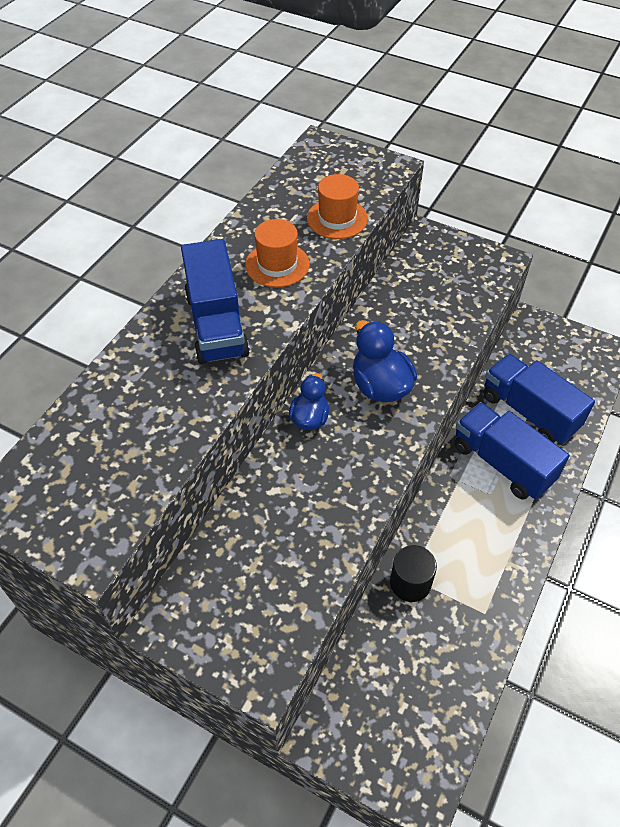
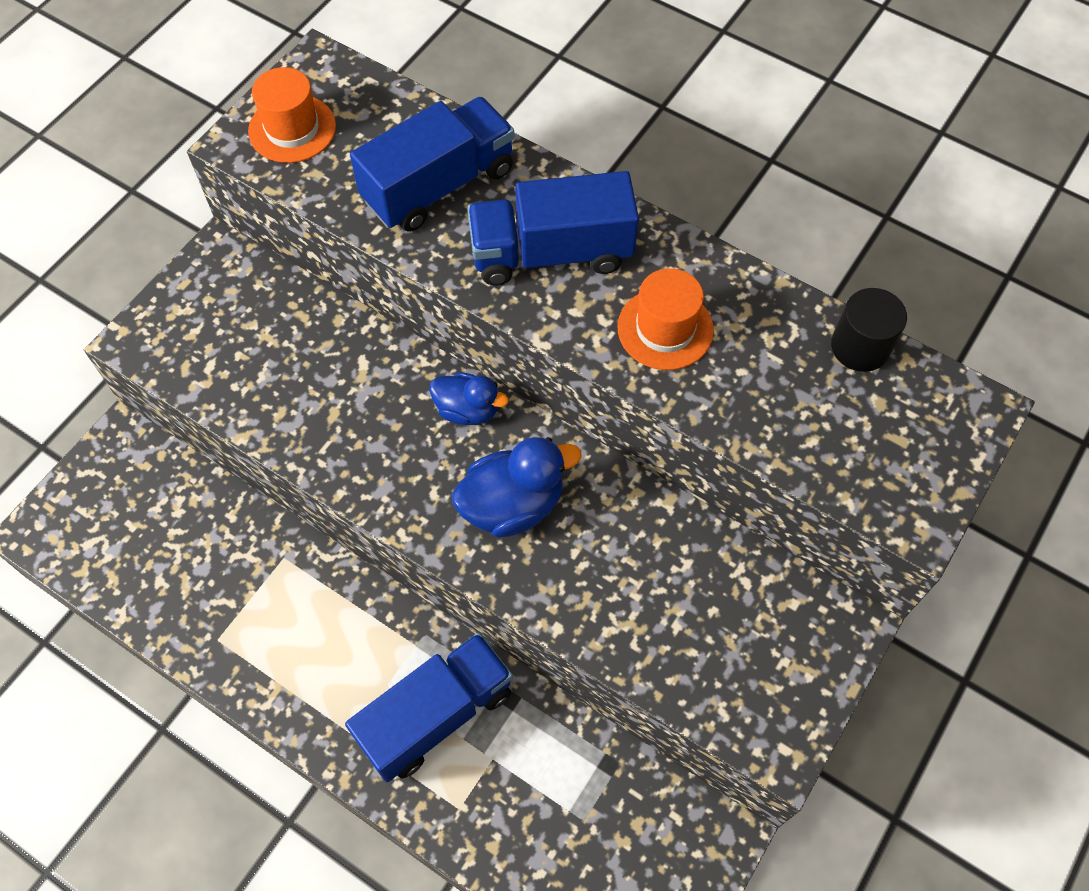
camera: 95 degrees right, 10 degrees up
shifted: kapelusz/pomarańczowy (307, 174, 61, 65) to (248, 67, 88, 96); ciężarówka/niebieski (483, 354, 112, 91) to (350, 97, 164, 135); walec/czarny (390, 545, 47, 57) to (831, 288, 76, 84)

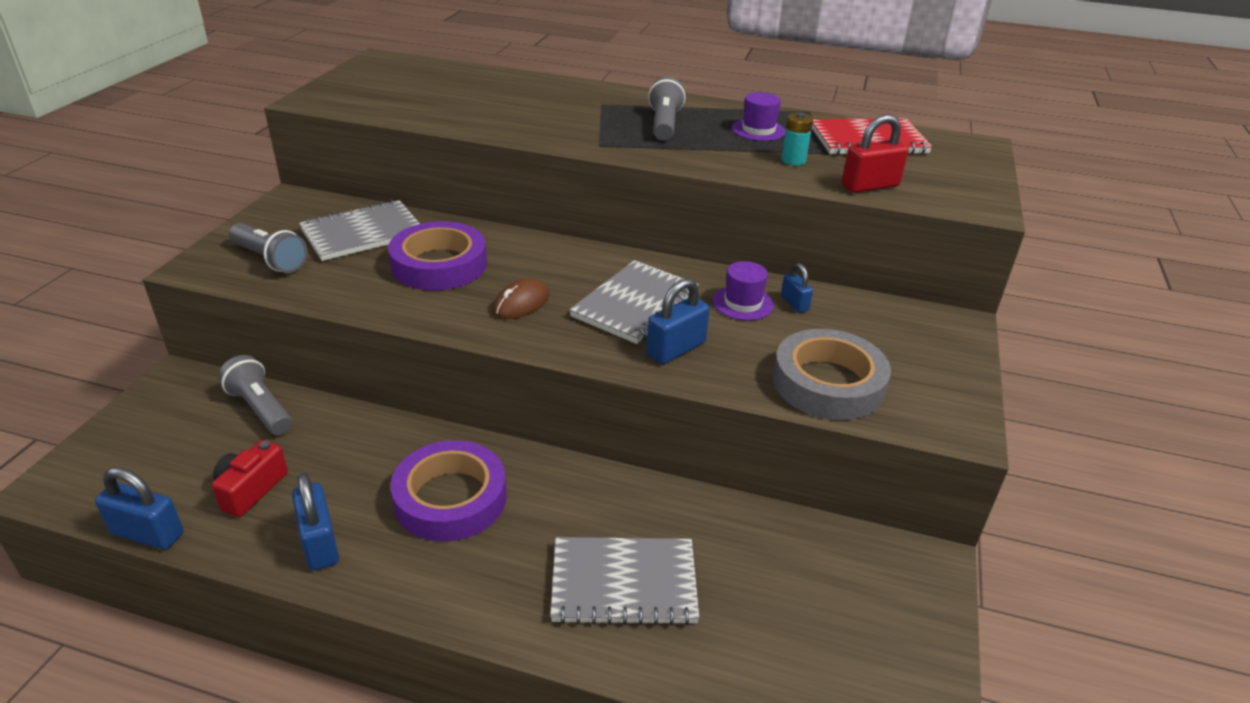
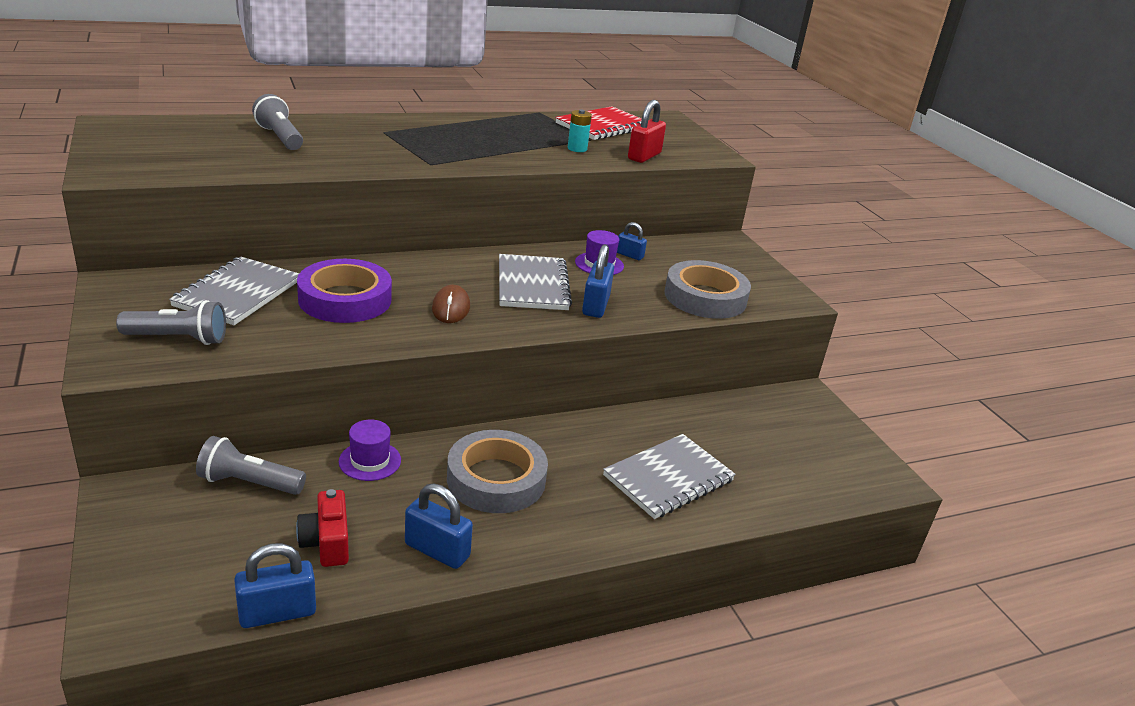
camera: 40 degrees left, 5 degrees down
shifted: latarka/szary (648, 76, 37, 65) to (252, 94, 51, 56); kapelusz/fioletowy (732, 92, 54, 49) to (339, 420, 62, 61)
repainted: taśma klejąca/fioletowy (391, 440, 116, 101) to taśma klejąca/szary (447, 430, 101, 83)

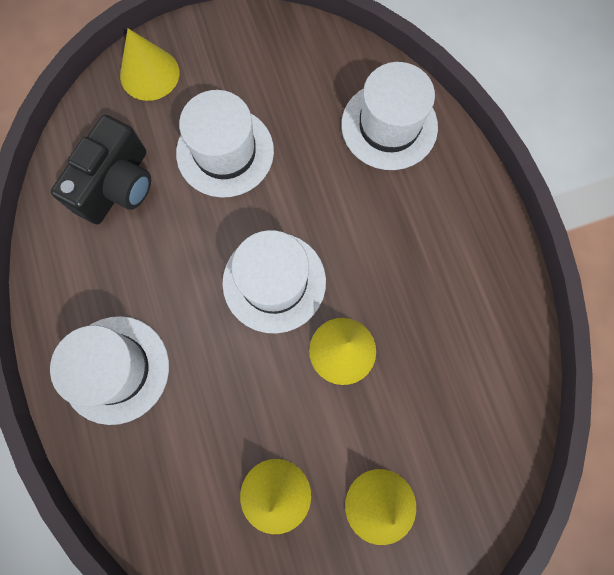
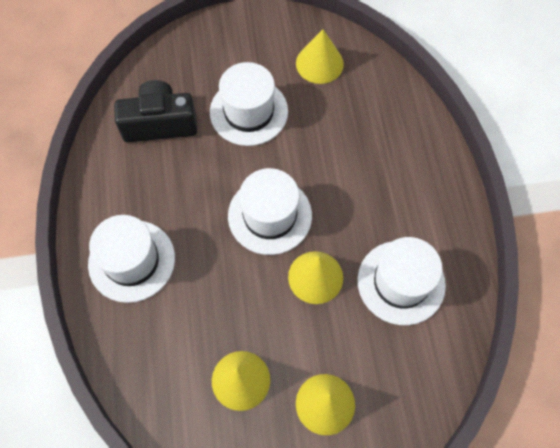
camera: 10 degrees right, 10 degrees down
shifted: stożek/żółty (120, 28, 59, 73) to (296, 29, 48, 55); kapelusz/biały (341, 62, 97, 108) to (357, 237, 89, 88)
rotated: aparat fotograficzny/czarny (51, 115, 100, 109) = (114, 80, 83, 63) 135 degrees counterclockwise

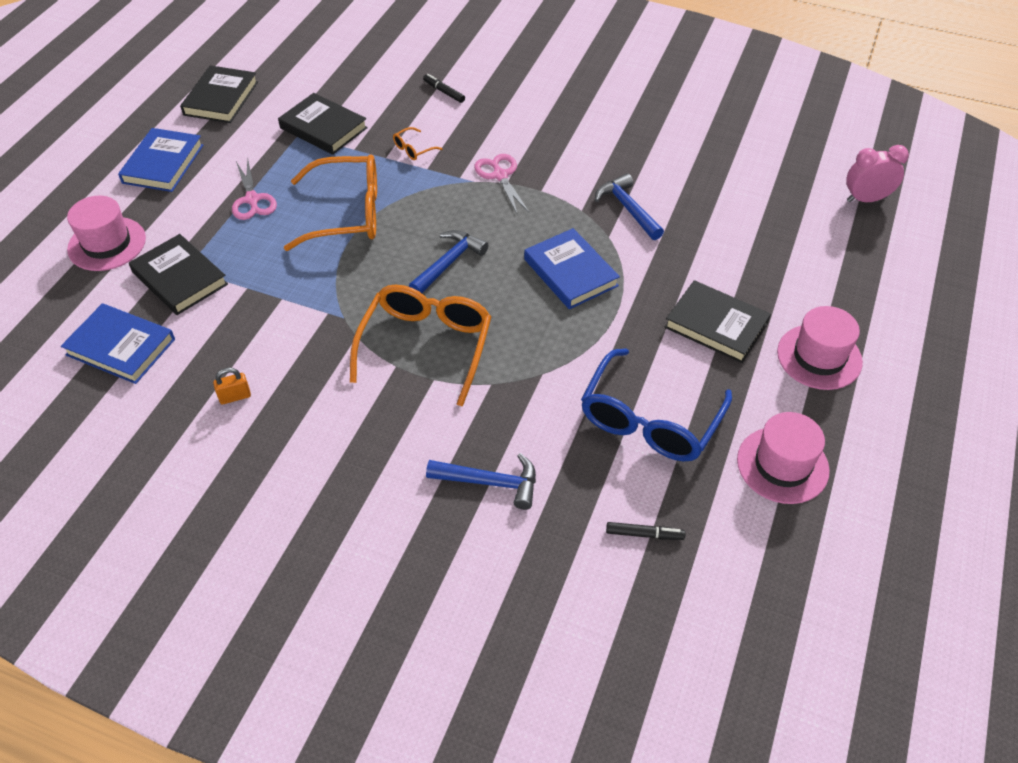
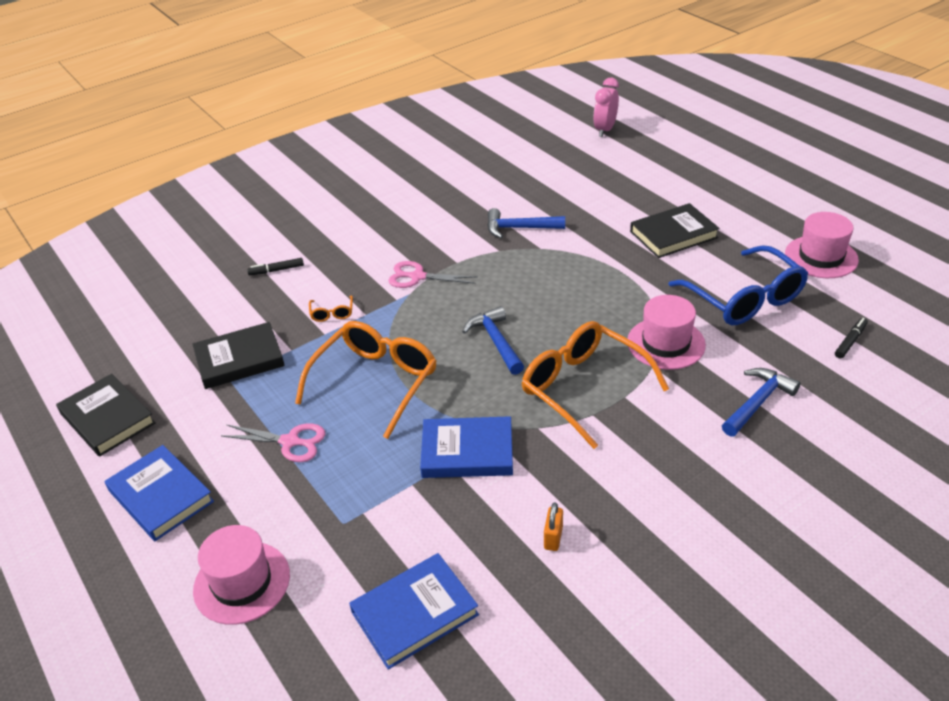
camera: 55 degrees left, 10 degrees down
gone: książka/czarny (129, 234, 99, 81)
shifted: książka/niebieski (524, 228, 96, 81) to (420, 416, 93, 62); kapelusz/różowy (777, 306, 86, 84) to (628, 295, 78, 75)

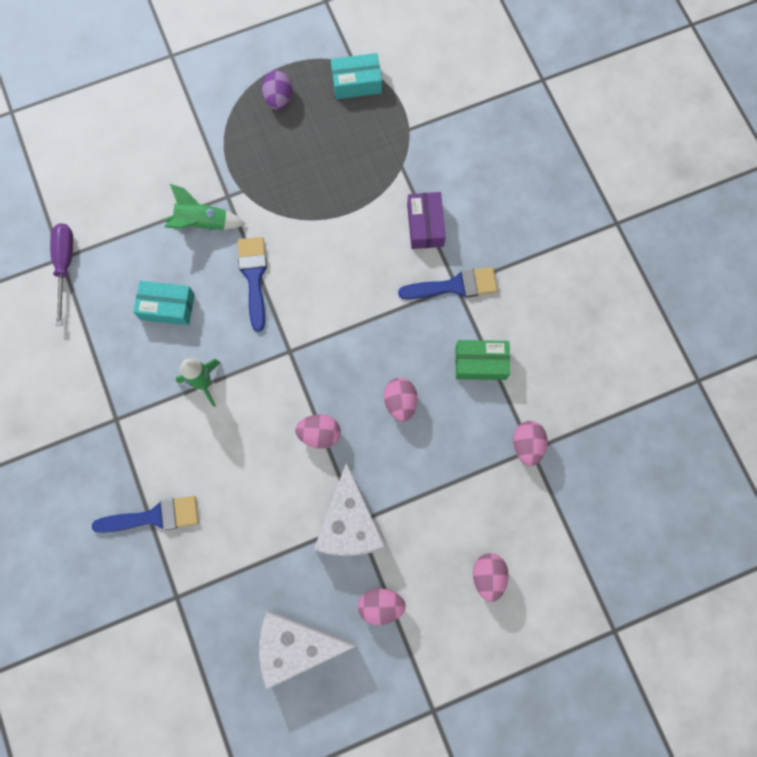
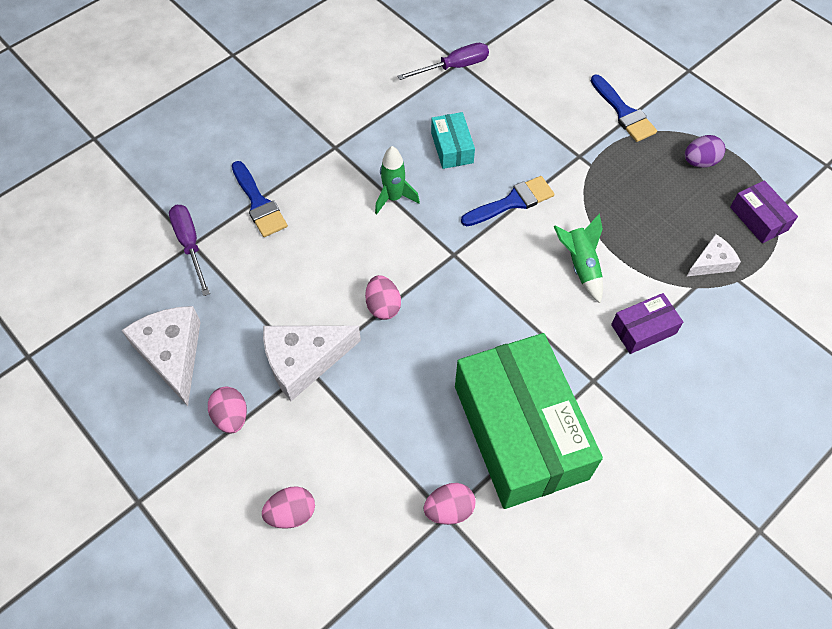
camera: 70 degrees right, 15 degrees down
gone: jajko/różowy (384, 378, 33, 44)
new: śrubokręt/fioletowy (169, 205, 41, 91); ser/biały (686, 234, 55, 43)
shifted: rakieta/zielony (164, 184, 82, 46) to (554, 214, 49, 89); pędzel/niebieski (398, 267, 100, 32) to (591, 74, 66, 68)
repainted: pudełko/turkusowy (331, 53, 51, 46) to pudełko/fioletowy (730, 180, 68, 63)
scaled: pudełko/zielony (455, 340, 55, 40) = (455, 333, 148, 176) x2.35

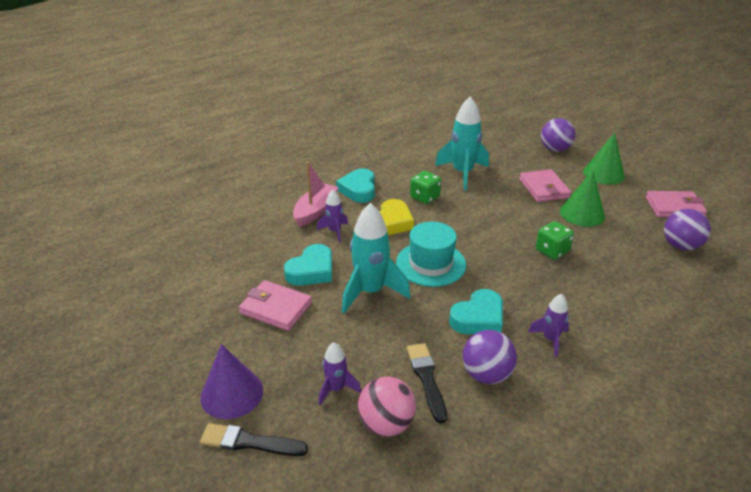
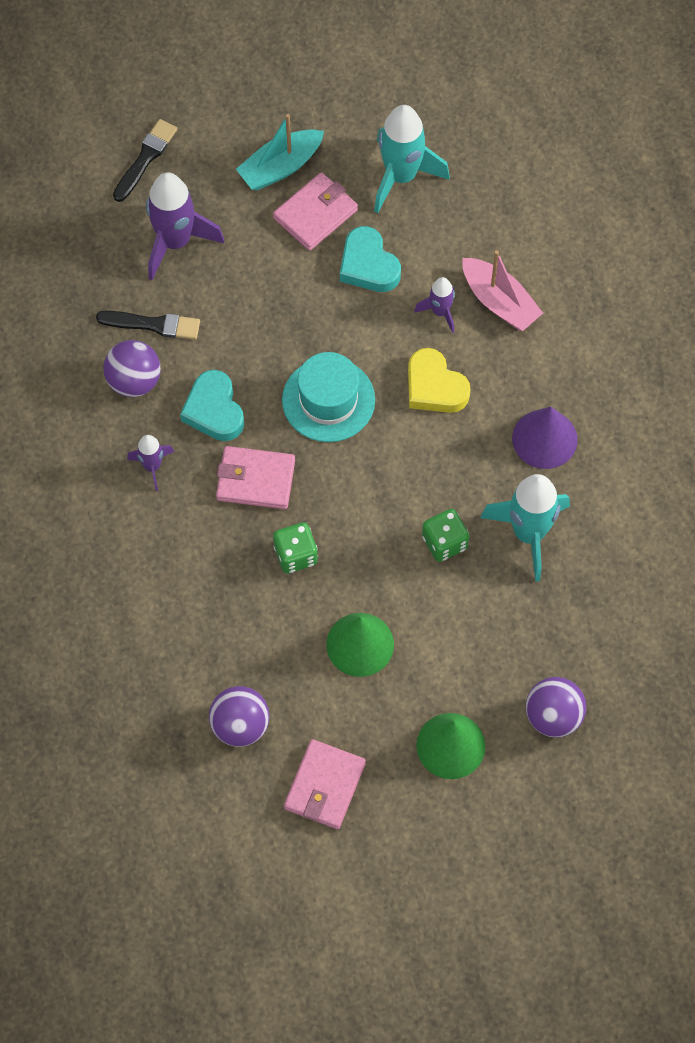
camera: 110 degrees right, 30 degrees up
gone: serce/turkusowy (336, 168, 39, 35); piłka/różowy (358, 376, 58, 60)
new: łódka/turkusowy (236, 114, 88, 76)
shifted: portfel/różowy (519, 169, 52, 33) to (216, 446, 79, 63); kostka do gry/zielony (410, 171, 31, 33) to (422, 509, 47, 53); rakieta/turkusowy (342, 203, 69, 110) to (374, 105, 76, 108); stożek/fioletowy (200, 344, 63, 75) to (512, 407, 66, 62)
scaled: rakieta/fioletowy (319, 342, 42, 63) = (146, 172, 78, 108) x1.89

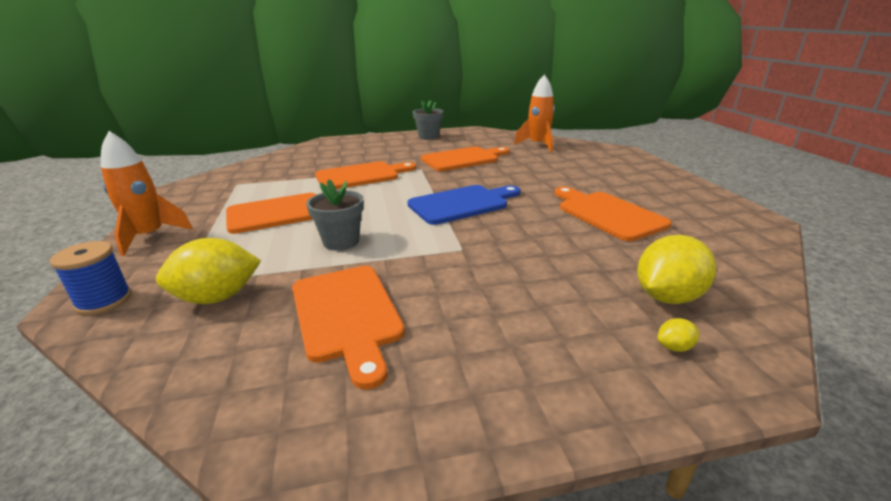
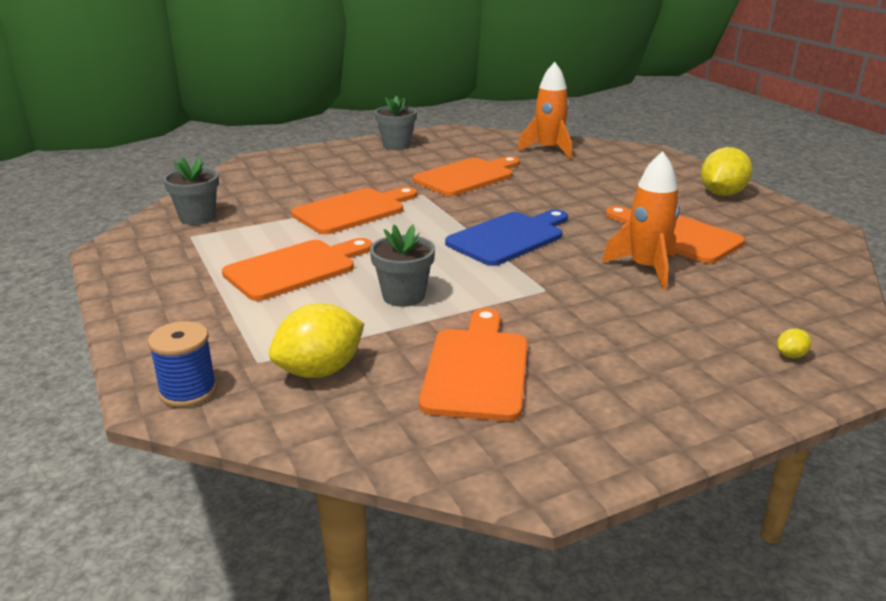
camera: 15 degrees left, 0 degrees up
new: doniczka/szary (163, 157, 56, 68)
shifted: rakieta/pomarańczowy (101, 131, 92, 125) to (602, 151, 78, 139); cytryna/żółty (637, 235, 79, 69) to (701, 147, 52, 49)
rotated: deska do krojenia/pomarańczowy (292, 266, 113, 124) = (419, 308, 109, 113) 135 degrees counterclockwise

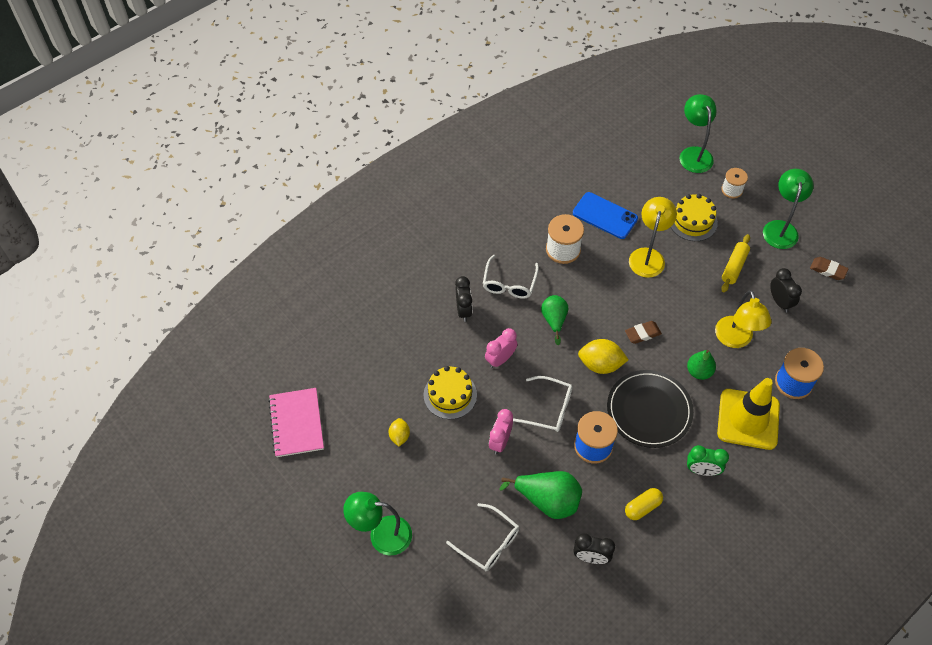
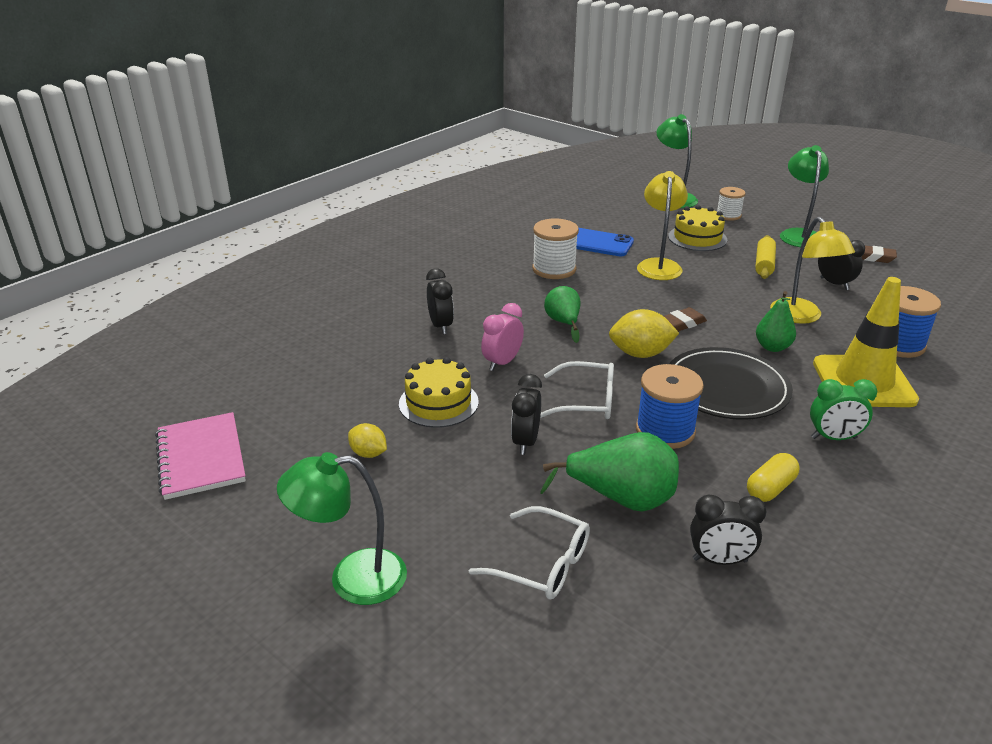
camera: 10 degrees left, 25 degrees down
gone: okulary/biały (483, 255, 56, 44)
repainted: budzik/różowy (489, 409, 24, 45) to budzik/czarny (511, 374, 31, 81)
rotated: cytryna/żółty (389, 418, 21, 28) = (348, 423, 39, 35) 45 degrees counterclockwise

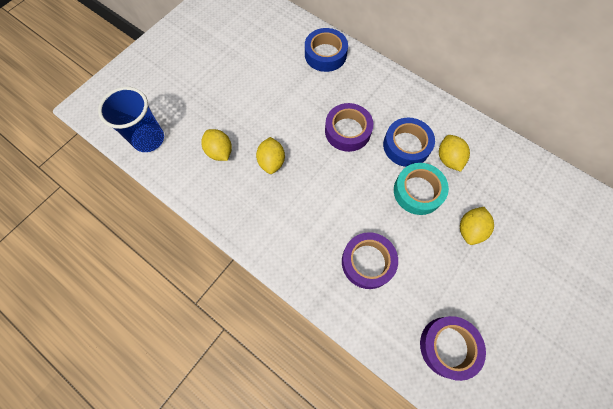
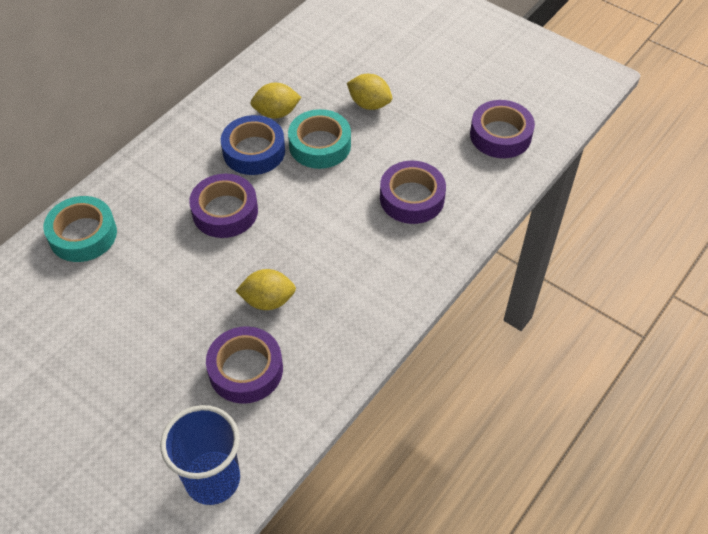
camera: 90 degrees left, 15 degrees down
swapped: cytryna/żółty (201, 129, 31, 32) to taśma klejąca/fioletowy (206, 326, 77, 78)
repainted: taśma klejąca/niebieski (305, 28, 43, 44) to taśma klejąca/turkusowy (43, 196, 74, 66)

